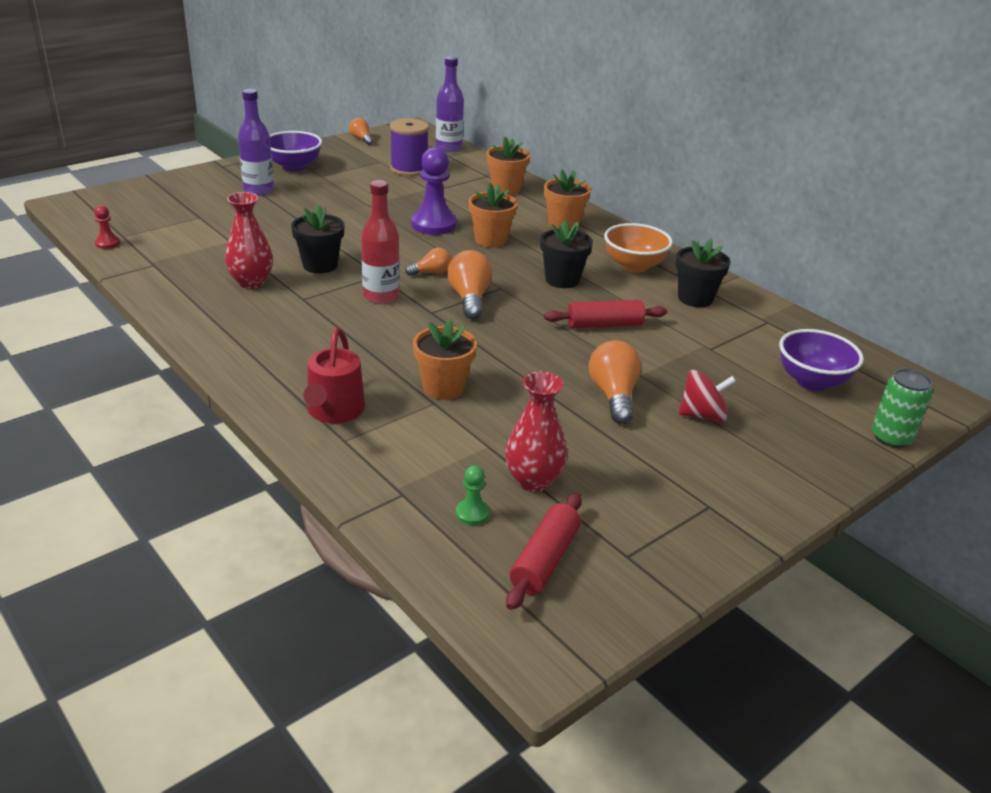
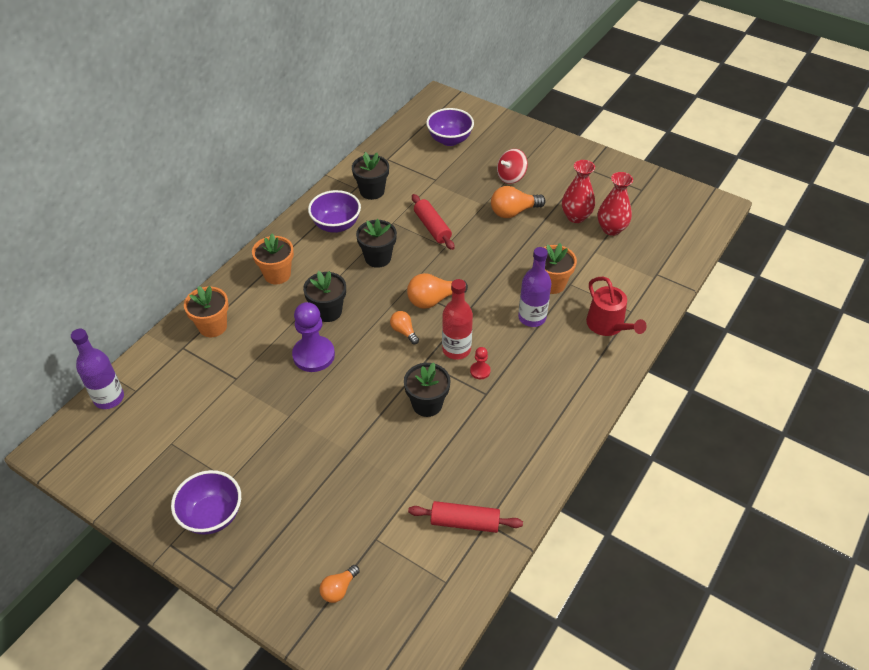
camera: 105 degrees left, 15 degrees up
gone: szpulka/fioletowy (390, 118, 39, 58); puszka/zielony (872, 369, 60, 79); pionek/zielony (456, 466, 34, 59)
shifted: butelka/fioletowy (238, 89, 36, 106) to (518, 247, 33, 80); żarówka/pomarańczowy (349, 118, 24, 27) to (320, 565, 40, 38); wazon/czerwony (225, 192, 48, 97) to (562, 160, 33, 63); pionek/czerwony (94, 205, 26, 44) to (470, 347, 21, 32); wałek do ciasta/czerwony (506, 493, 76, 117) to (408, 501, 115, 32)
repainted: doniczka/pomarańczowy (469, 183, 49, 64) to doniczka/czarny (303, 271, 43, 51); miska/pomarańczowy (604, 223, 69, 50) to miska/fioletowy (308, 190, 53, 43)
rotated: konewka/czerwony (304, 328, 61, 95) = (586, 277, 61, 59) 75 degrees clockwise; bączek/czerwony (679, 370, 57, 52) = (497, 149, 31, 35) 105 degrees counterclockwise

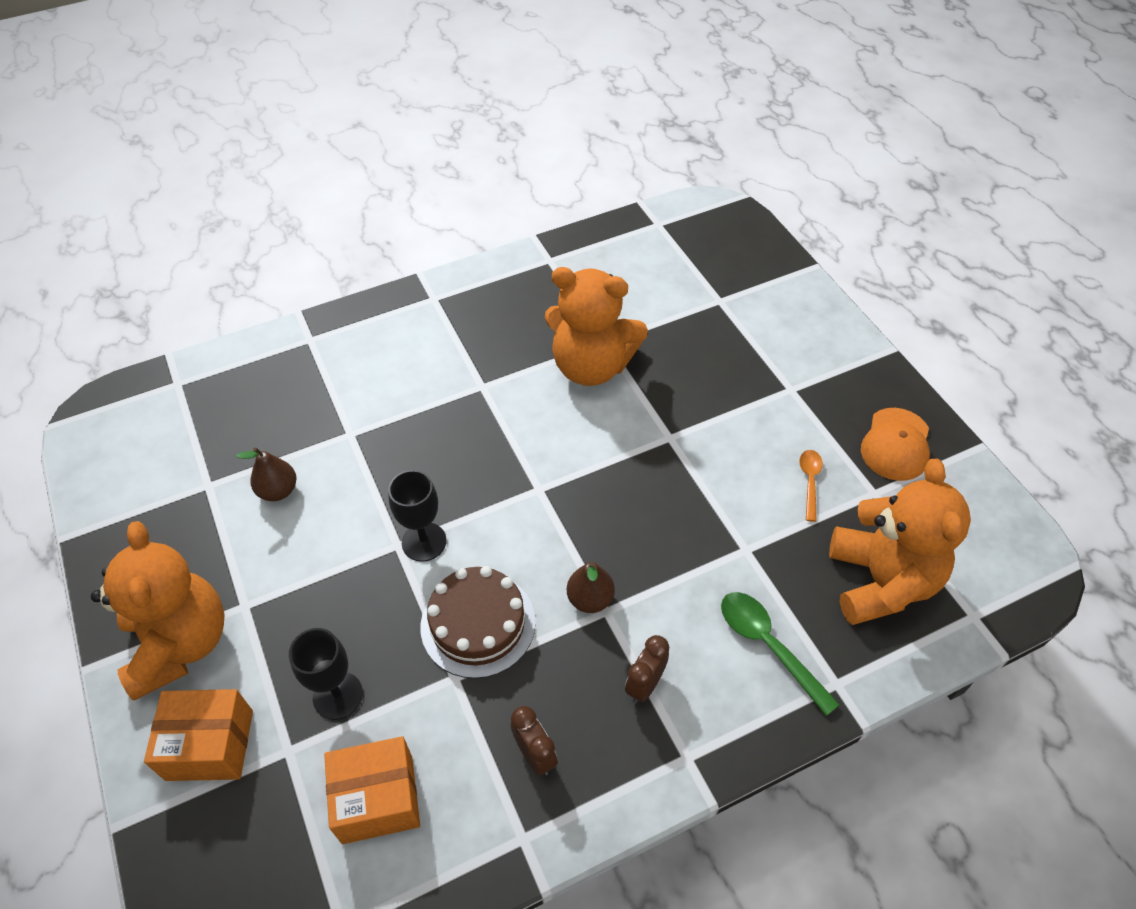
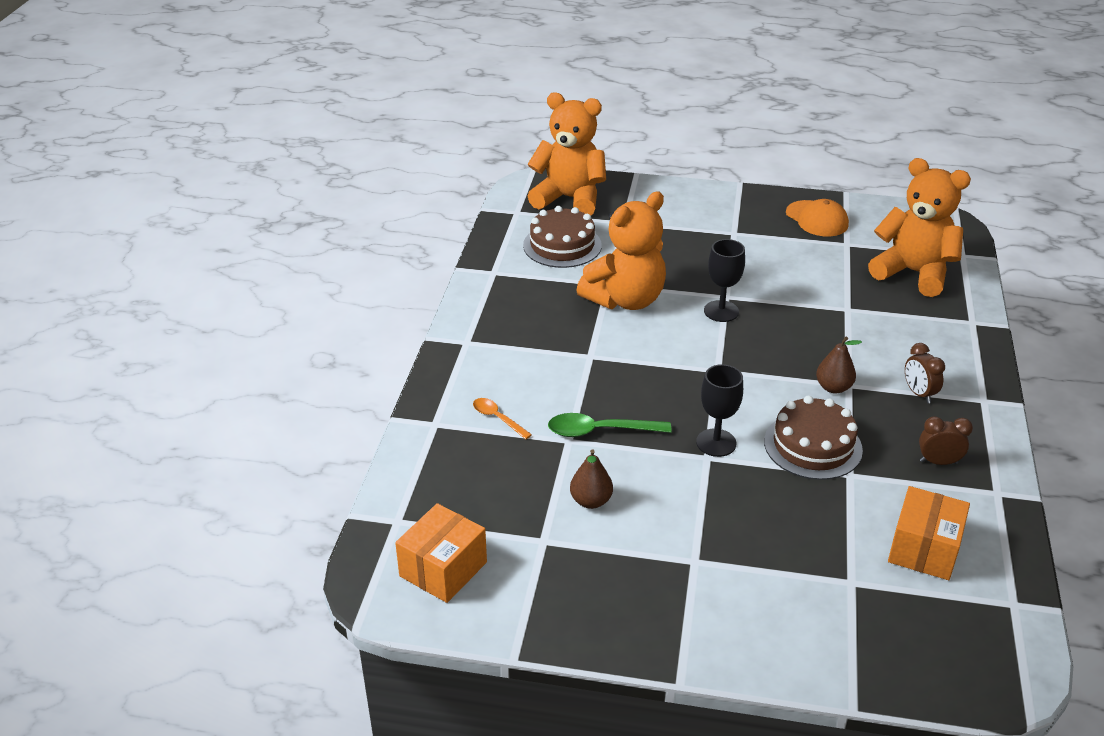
camera: 55 degrees left, 15 degrees down
new: tort/brązowy (523, 206, 79, 62)
shifted: łyżka/pomarańczowy (799, 450, 24, 72) to (473, 398, 59, 41); miś/pomarańczowy (91, 521, 134, 180) to (527, 92, 79, 123); łyżka/zielony (721, 592, 119, 124) to (548, 413, 124, 24); kielich/czarny (289, 628, 74, 92) to (704, 239, 41, 83); pudełko/pomarańczowy (144, 689, 109, 92) to (395, 503, 92, 100)

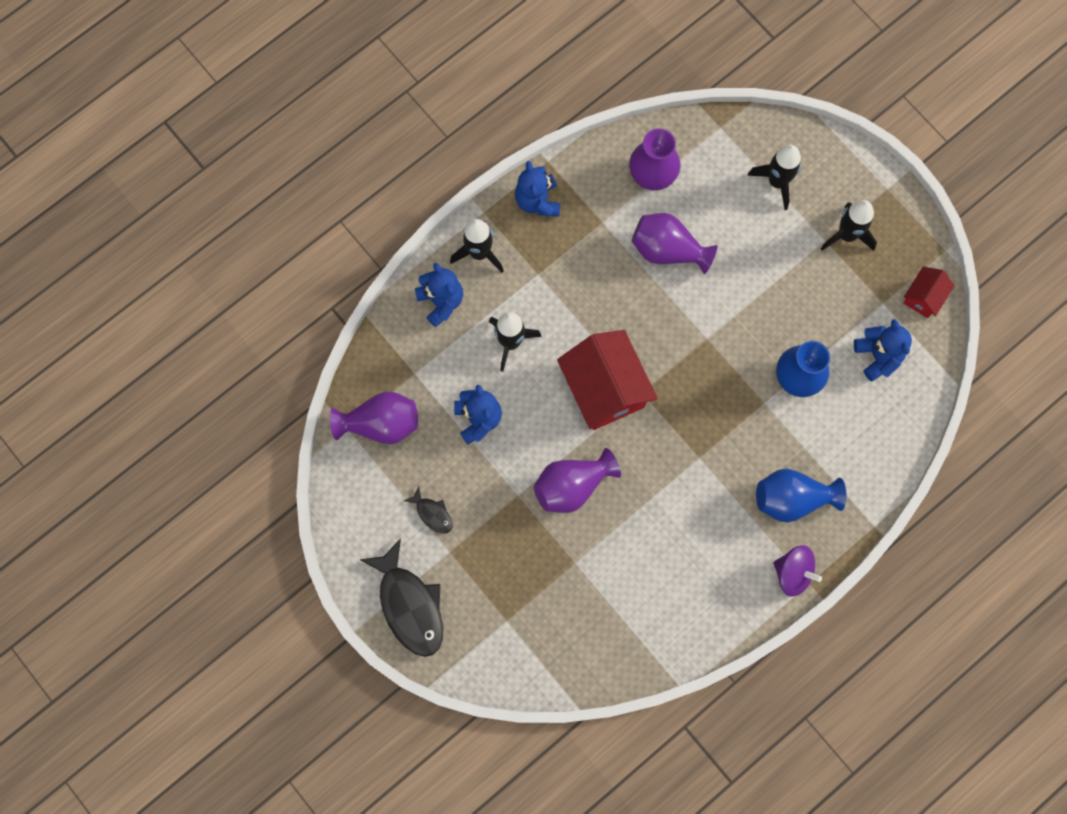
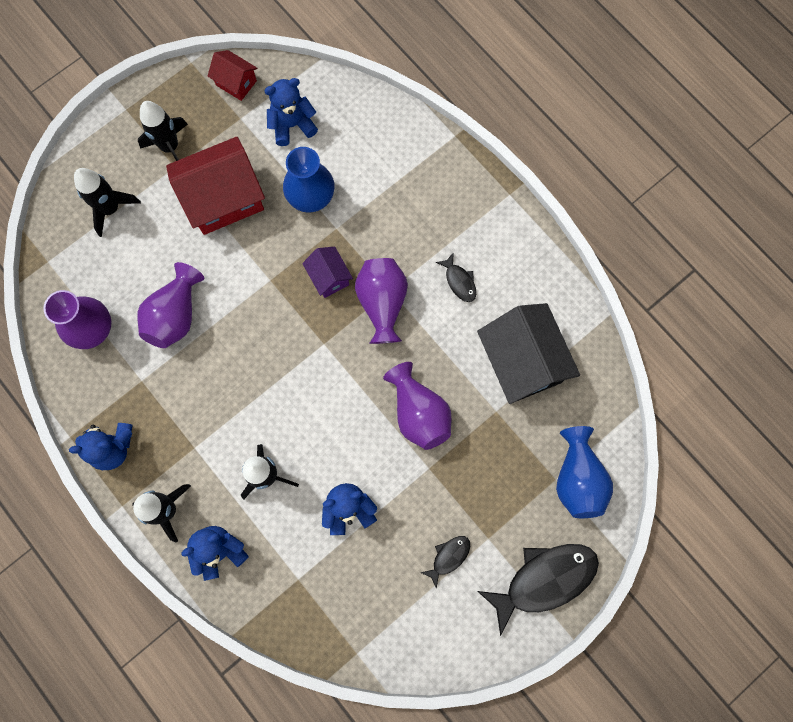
camera: 90 degrees left, 0 degrees up
gone: bączek/fioletowy (773, 545, 49, 52)
new: domek/fioletowy (302, 246, 51, 52); ryba/czarny (436, 252, 40, 50); domek/czarny (477, 303, 103, 101)
shifted: domek/czerwony (557, 330, 101, 100) to (166, 137, 99, 98); wazon/fioletowy (330, 392, 88, 52) to (355, 258, 53, 86); wazon/niebieski (756, 469, 90, 54) to (556, 426, 57, 92)

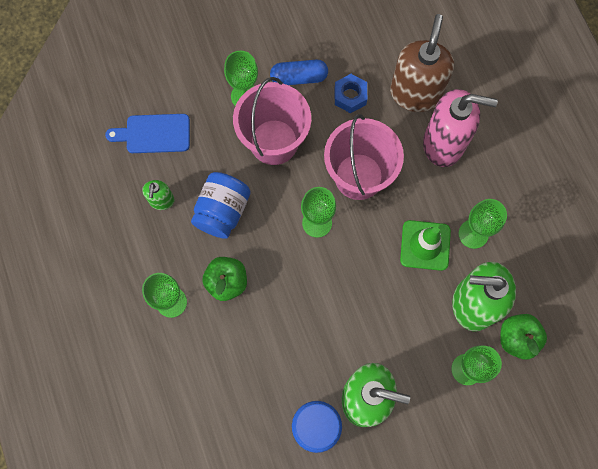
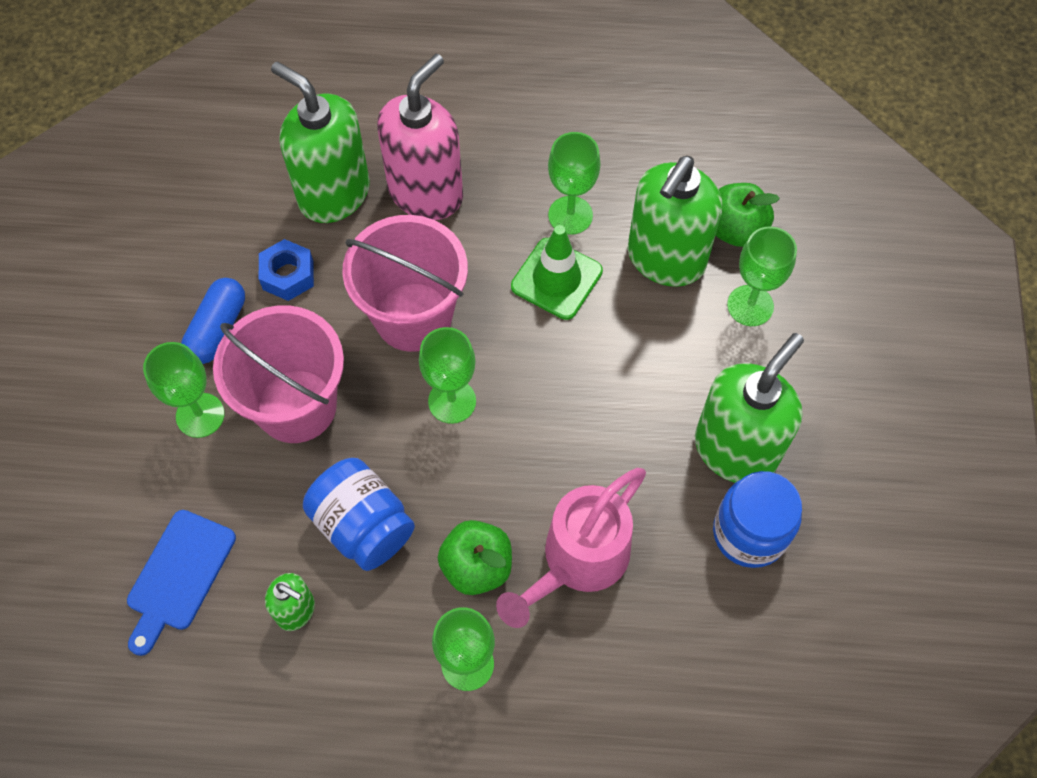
camera: 65 degrees left, 10 degrees down
new: konewka/różowy (496, 468, 150, 160)
repainted: dozownik mydła/brązowy (390, 14, 64, 98) to dozownik mydła/zielony (271, 62, 99, 161)

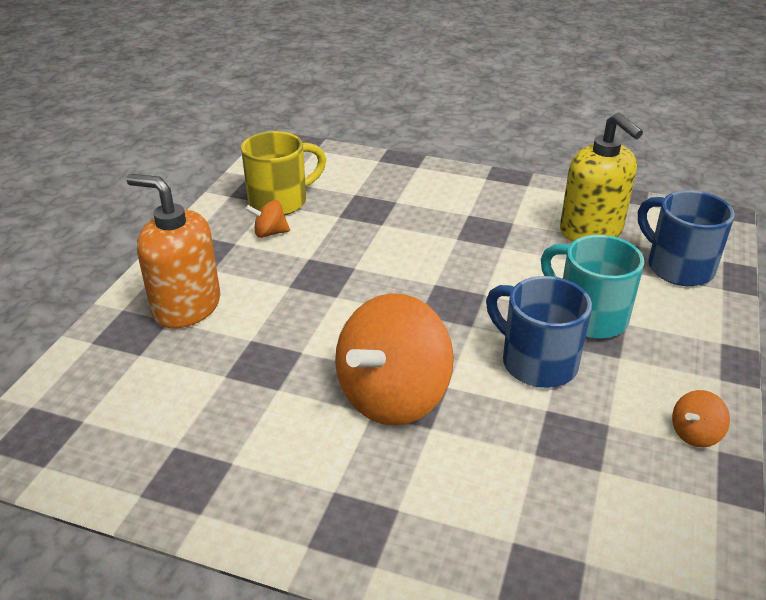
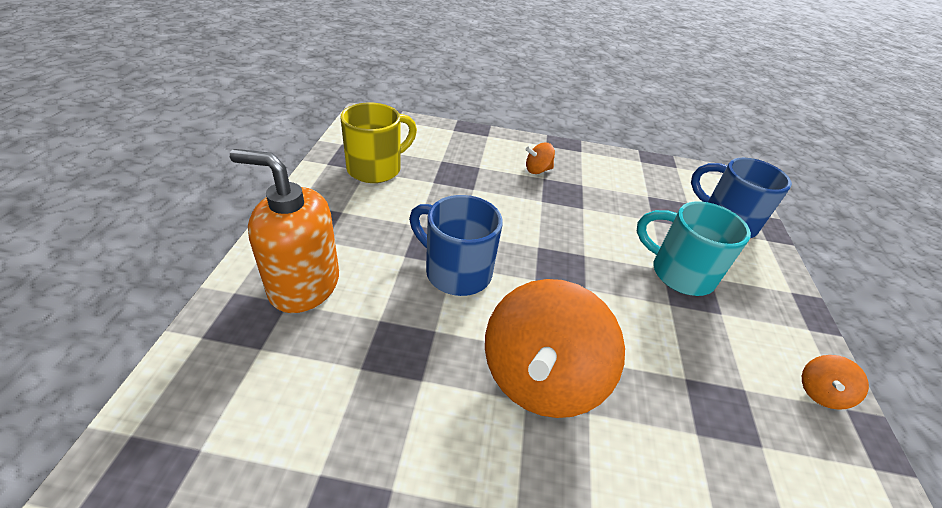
camera: 15 degrees left, 5 degrees up
gone: dozownik mydła/żółty (560, 112, 83, 130)
shifted: bączek/pomarańczowy (245, 200, 45, 38) to (526, 143, 29, 31); kubek/niebieski (486, 276, 106, 112) to (409, 195, 94, 101)

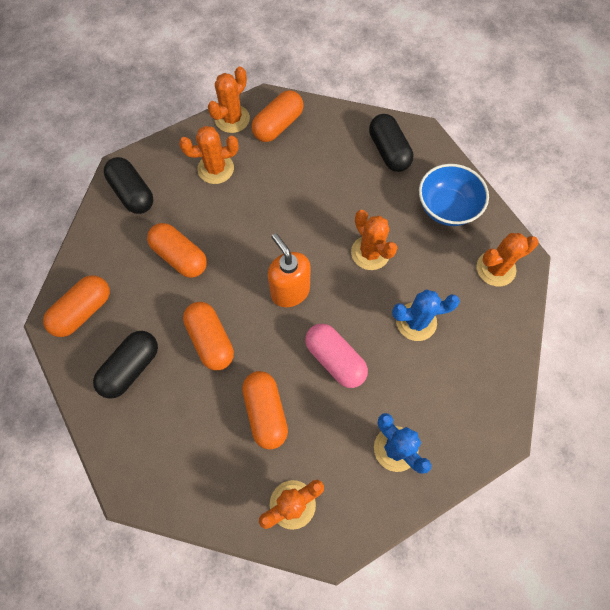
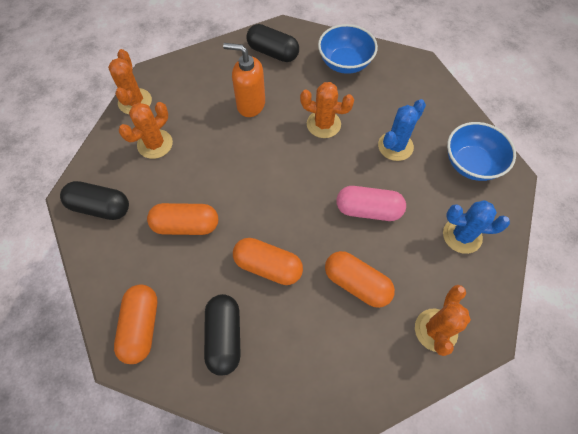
camera: 40 degrees left, 5 degrees down
gone: kapsułka/pomarańczowy (252, 90, 51, 52); kaktus/pomarańczowy (477, 233, 62, 53)
new: miska/niebieski (447, 122, 69, 59)
shifted: dozownik mydła/pomarańczowy (268, 233, 43, 74) to (223, 43, 42, 74)

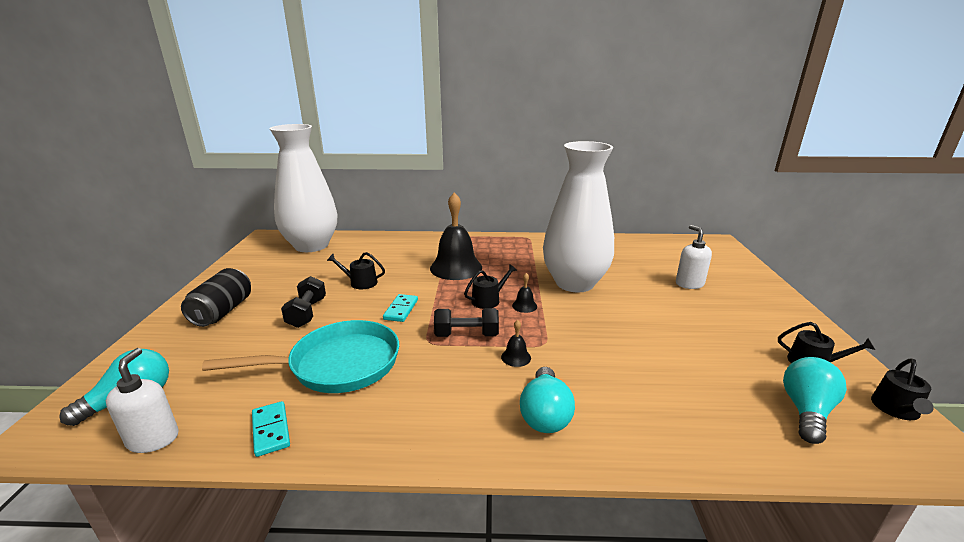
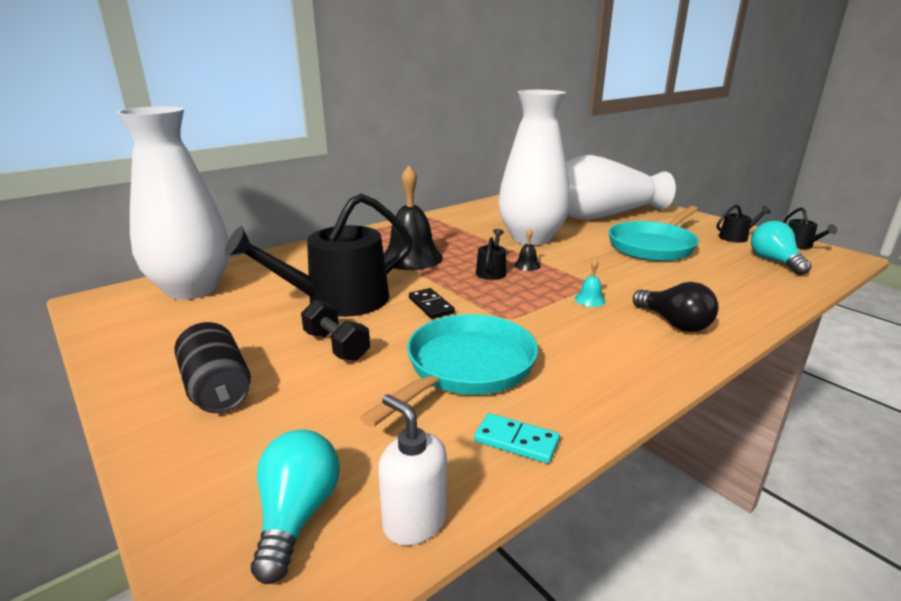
camera: 40 degrees left, 0 degrees up
gone: hantel/czarny (434, 308, 65, 29)
new: patelnia/turkusowy (609, 206, 90, 55)
swapped: dozownik mydła/biały (676, 225, 36, 64) to wazon/biały (566, 155, 110, 65)
repainted: kostka domina/turkusowy (383, 294, 35, 28) to kostka domina/czarny (409, 288, 46, 31); dzwonek/czarny (501, 320, 30, 47) to dzwonek/turkusowy (575, 258, 31, 49); żarówka/turkusowy (520, 367, 55, 66) to żarówka/czarny (633, 282, 86, 50)
scaled: konewka/czarny (327, 252, 58, 37) = (225, 194, 187, 123) x2.32

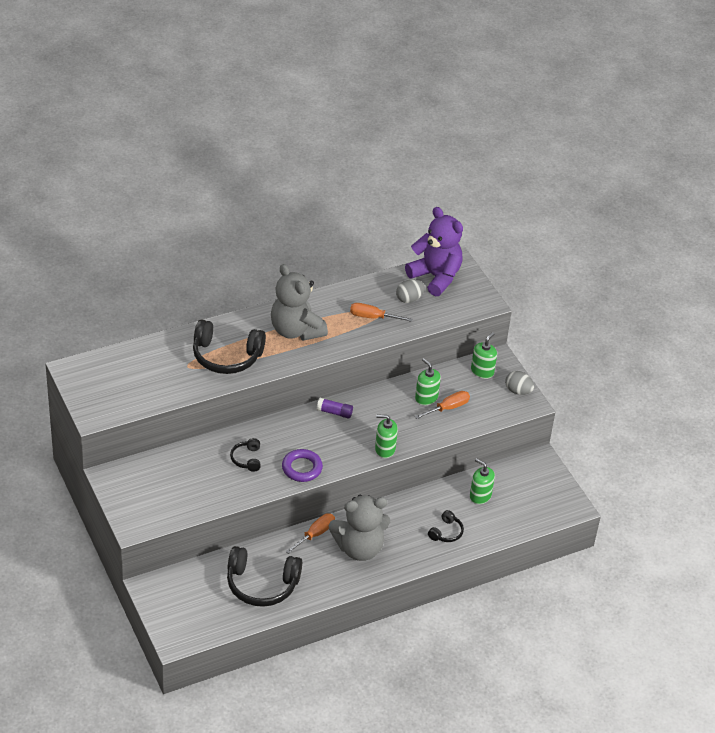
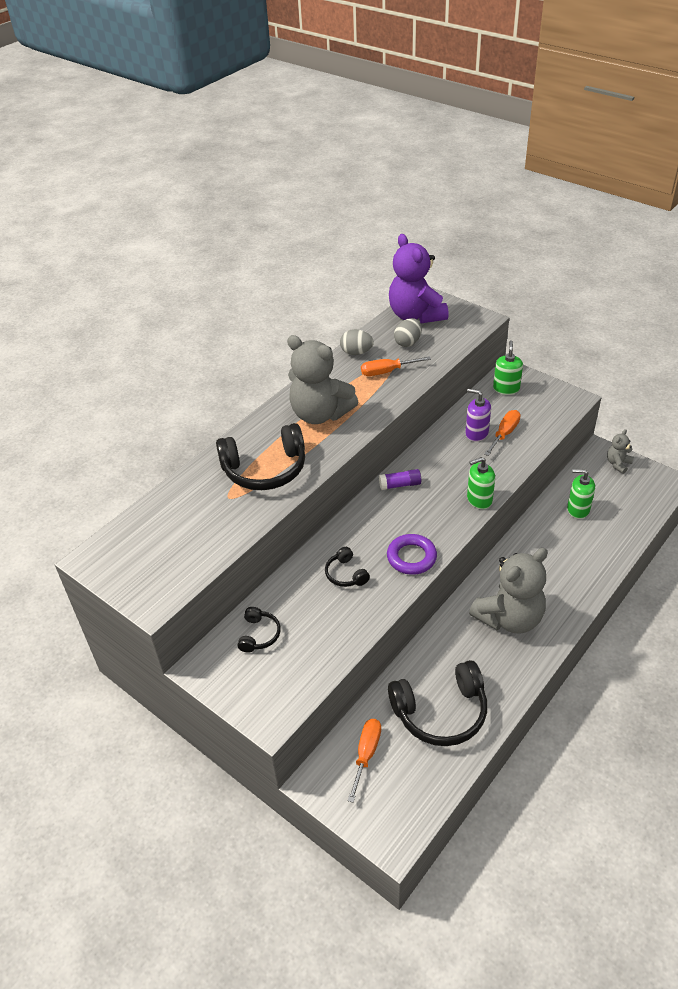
camera: 20 degrees left, 0 degrees up
new: miś/szary (607, 429, 27, 45)
shifted: jajko/szary (505, 371, 29, 24) to (340, 329, 34, 26); słuchawki/czarny (428, 510, 36, 32) to (238, 607, 43, 46); śrubokręt/pomarańczowy (285, 513, 50, 41) to (348, 719, 33, 83)
repainted: dozownik mydła/zielony (415, 358, 26, 47) to dozownik mydła/fioletowy (465, 389, 26, 53)
rotated: miś/fioletowy (405, 207, 58, 89) = (389, 234, 60, 89) 135 degrees counterclockwise

